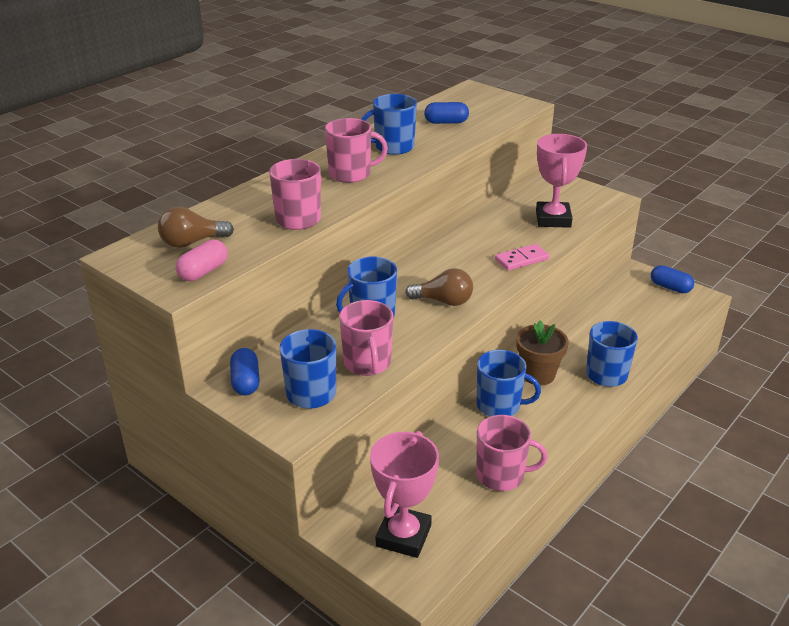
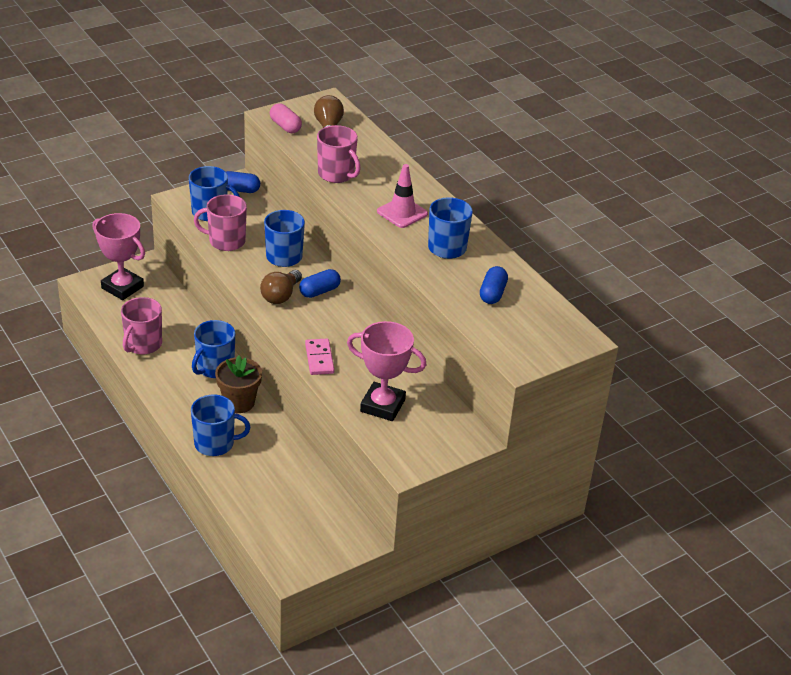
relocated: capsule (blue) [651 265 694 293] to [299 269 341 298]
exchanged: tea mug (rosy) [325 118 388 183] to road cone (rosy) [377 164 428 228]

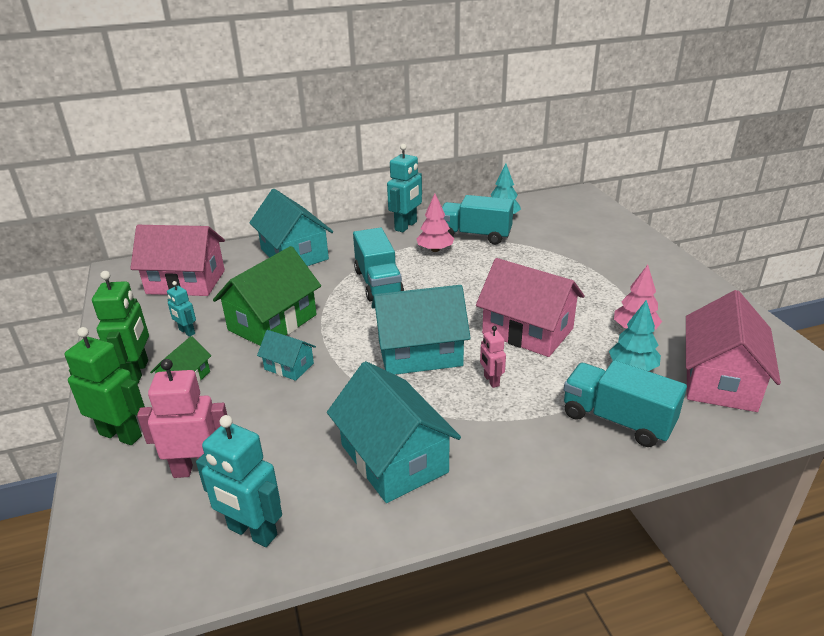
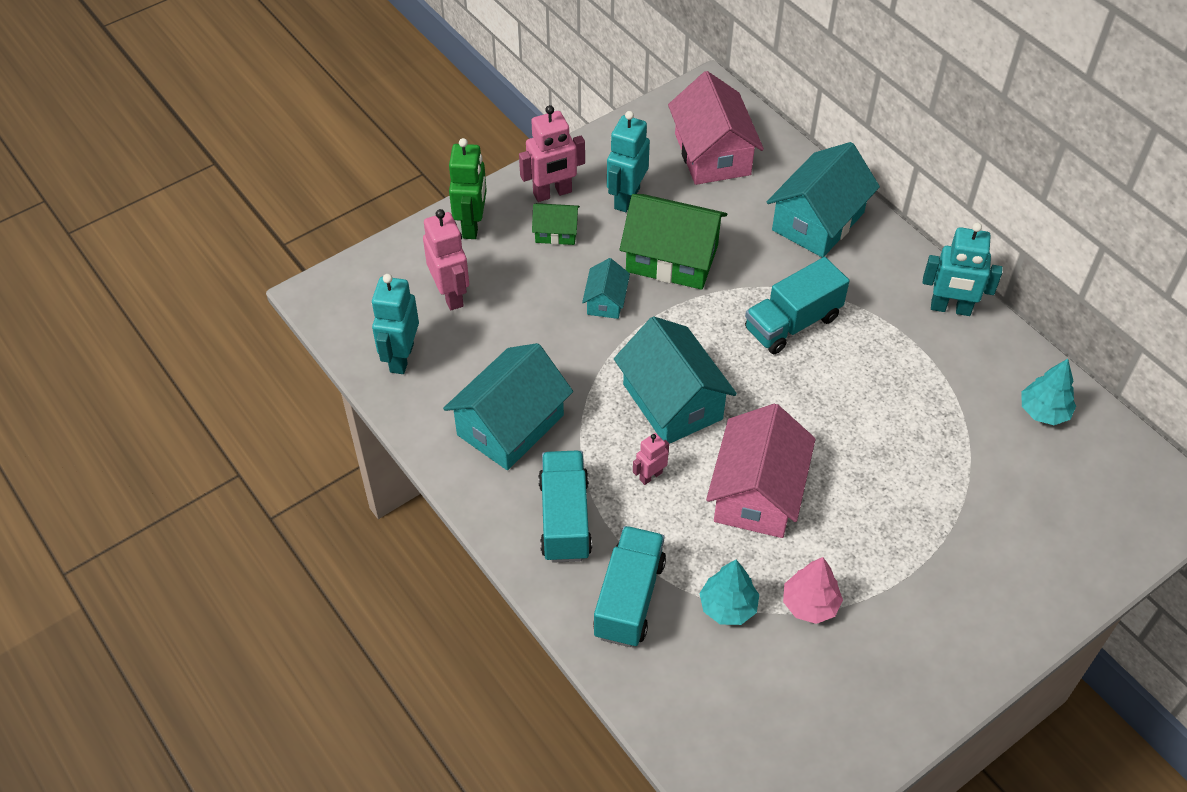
missing: fir tree (rosy) [416 194 454 252]; cottage (rosy) [686 290 781 412]
relocated: toy truck (aqua) [442 195 514 245] to [538 451 592 563]
colour: toy robot (emerald) [92 271 149 384] to toy robot (rosy) [519 105 585 202]
size: toy robot (aqua) [167 281 196 337] = [607 111 650 212] x1.82

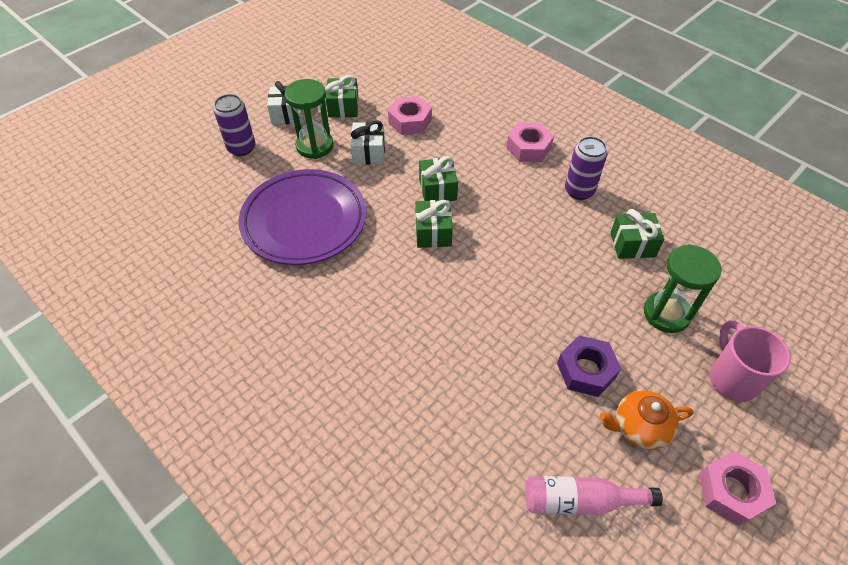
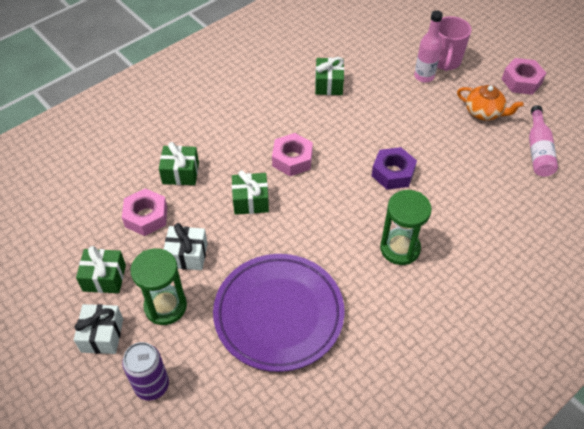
missing: soda can (royal purple) [565 136 607 200]
appeared: flask (rosy) [414 10 443 82]
relocated: gift (emerald) [415 200 453 248] to [159 142 199 185]; hexagon nut (rosy) [506 123 554 162] to [272 133 313 176]; hexagon nut (royal purple) [557 335 621 397] to [371 147 417 190]; hourglass (emerald) [644 244 722 333] to [380 190 432 265]
spun: tea pot (bright orange) [600 390 694 450] = [457 85 524 121] 60 degrees counterclockwise; tea mug (rosy) [710 321 791 402] = [437 16 471 71] 75 degrees counterclockwise

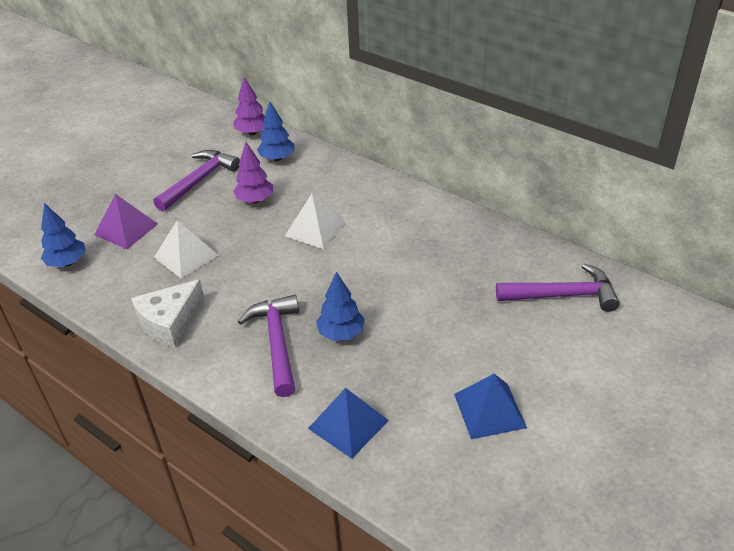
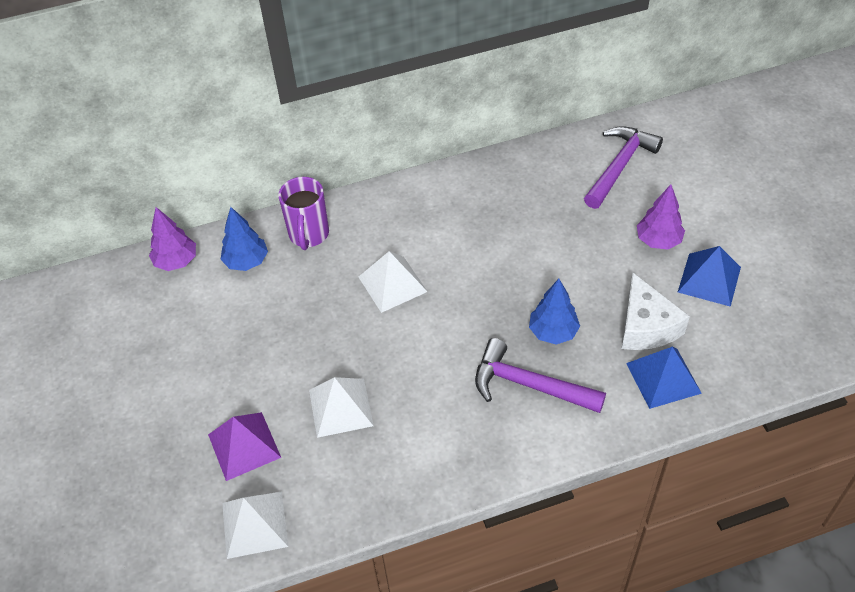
missing: claw hammer (royal purple) [153 150 240 212]
appeared: tea mug (royal purple) [278 177 329 250]
relocated: piece of cheese (pure white) [131 279 205 348] to [622 273 690 350]; fir tree (royal purple) [233 142 273 203] to [637 185 685 250]
exchanged: fir tree (blue) [41 203 86 267] to pyramid shape (pure white) [222 492 288 559]

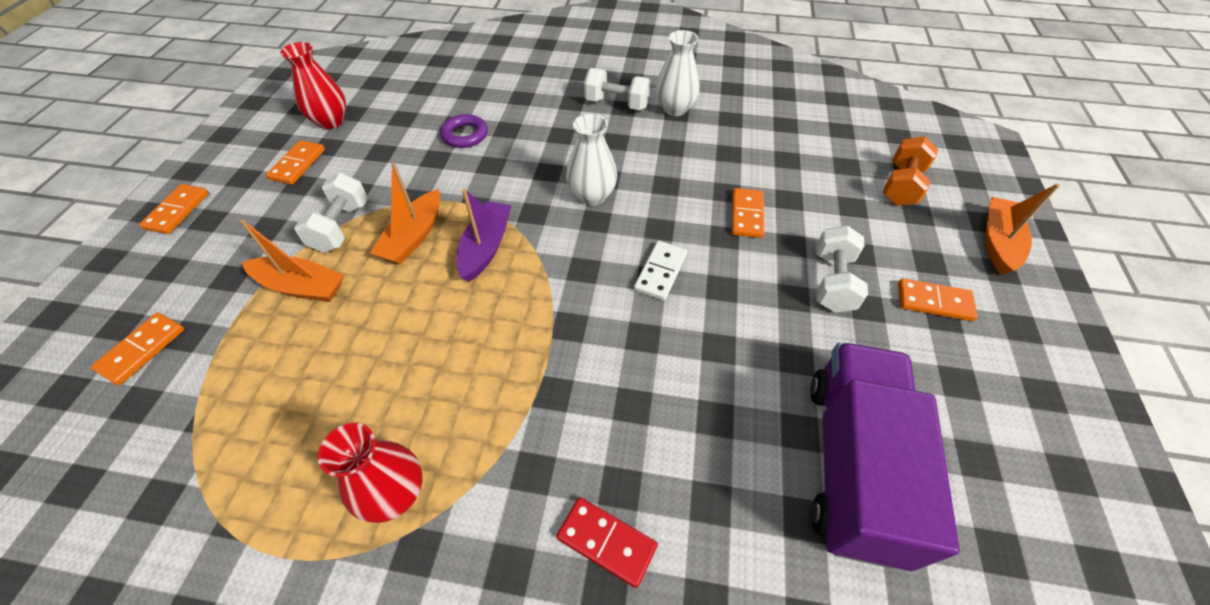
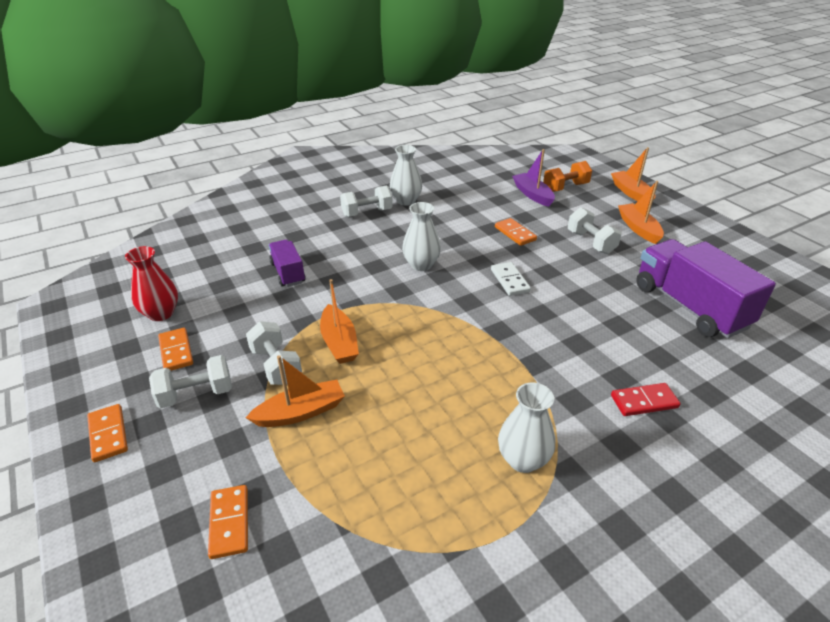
appeared: free weight (pure white) [149 355 232 408]
relocated: toy boat (royal purple) [457 189 512 282] to [512 149 555 207]
exchanged: hoop (royal purple) [440 114 488 148] to toy truck (royal purple) [269 240 306 287]; domino (bright orange) [898 278 978 321] to toy boat (bright orange) [618 181 664 244]
colour: tall vase (red) [318 423 423 523] to tall vase (pure white) [498 383 555 473]
spun: free weight (bright orange) [883 136 938 205] = [543 161 592 192] 75 degrees clockwise

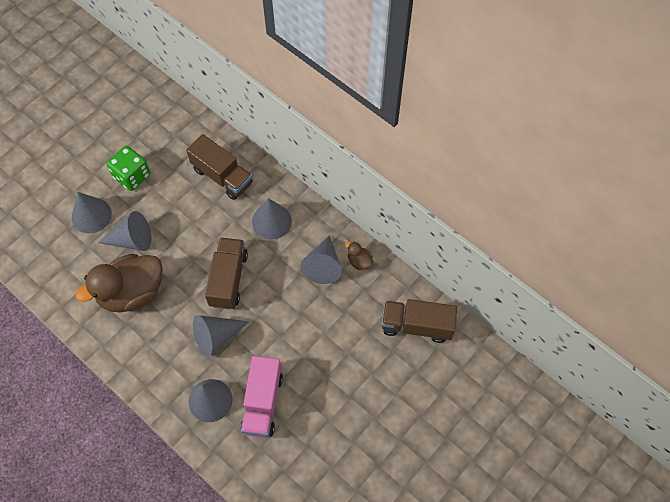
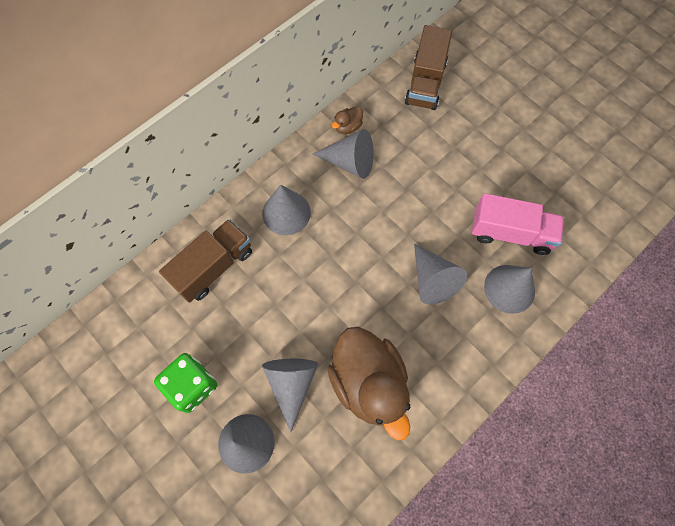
missing: toy truck (russet) [205 237 248 310]

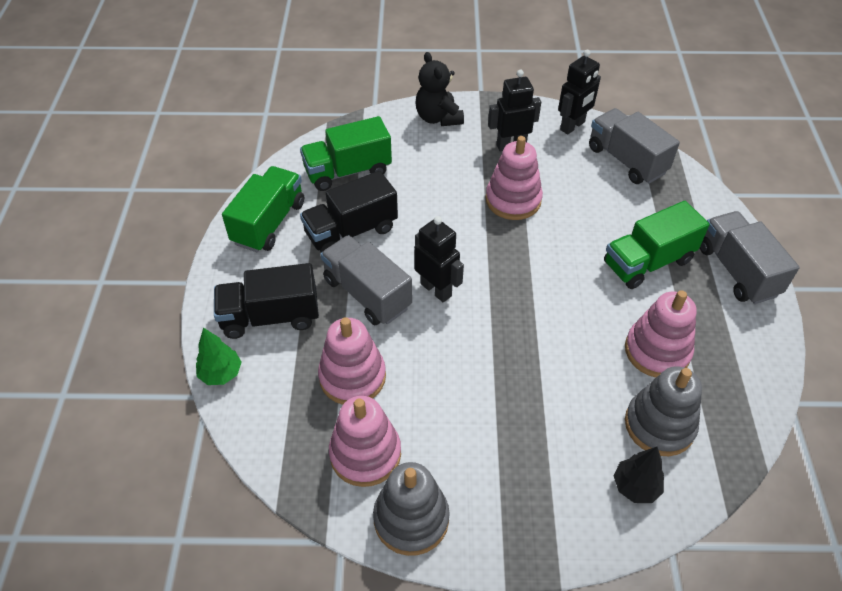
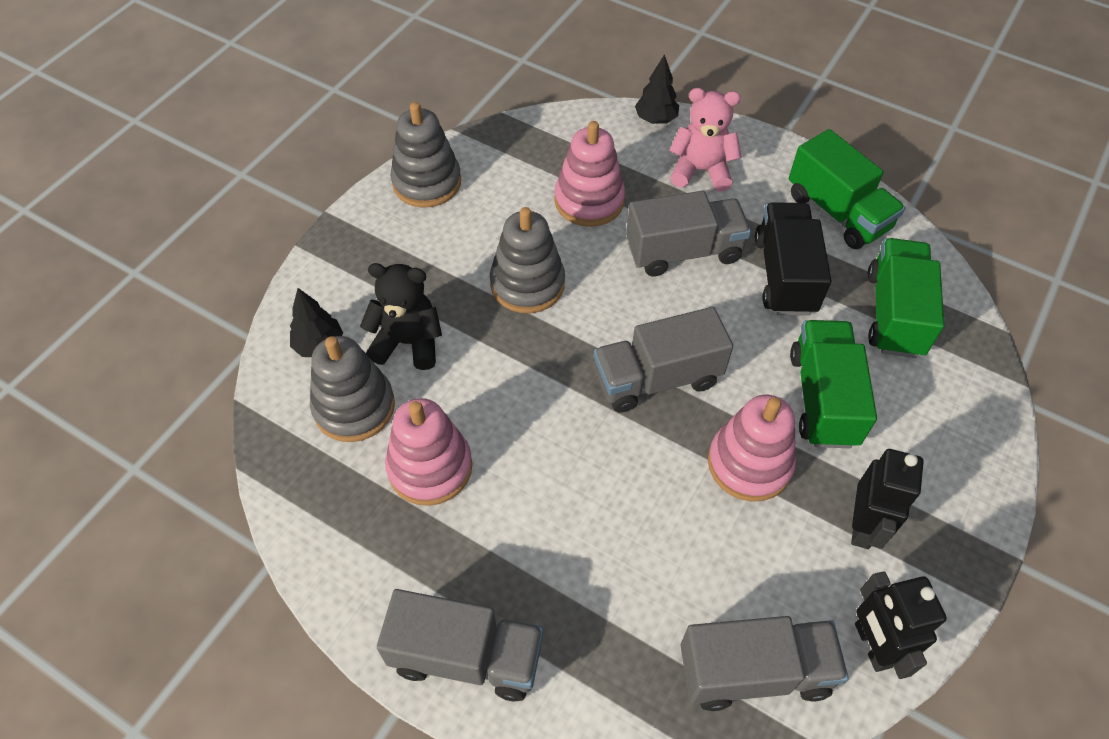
missing: stacking rings (rosy) [329 396 401 487]; toy robot (ebony) [414 216 464 302]
appeared: stacking rings (grey) [490 207 565 313]; toy truck (grey) [594 307 733 413]
relocated: teddy (ebony) [415 52 464 126] to [360 263 442 370]; toy truck (emerald) [604 201 710 289] to [790 320 877 448]
exchanged: toy truck (ebony) [214 263 319 339] to teddy (rosy) [669 88 742 192]
colour: fir tree (emerald) [196 328 242 385] to fir tree (ebony) [635 54 679 124]

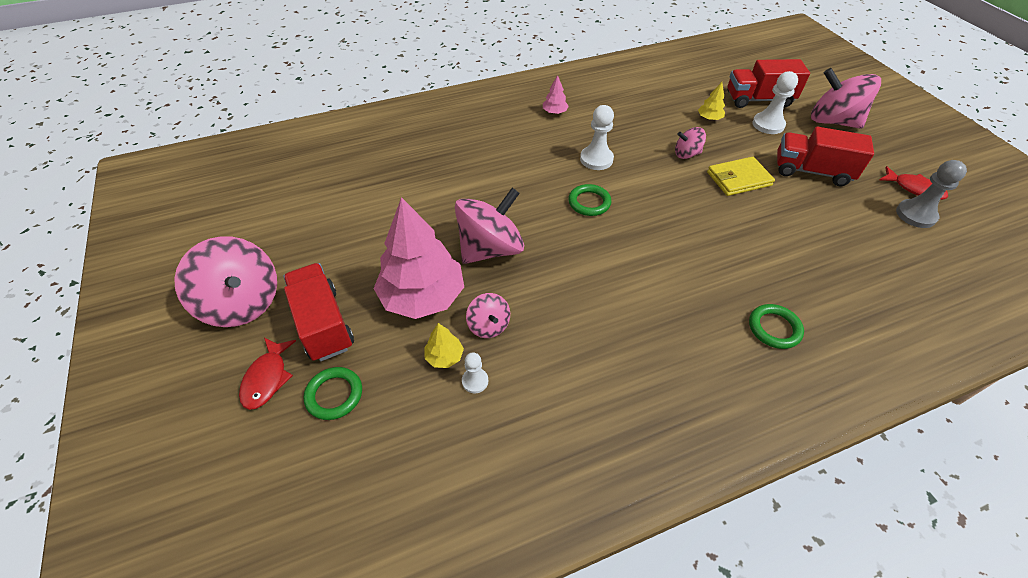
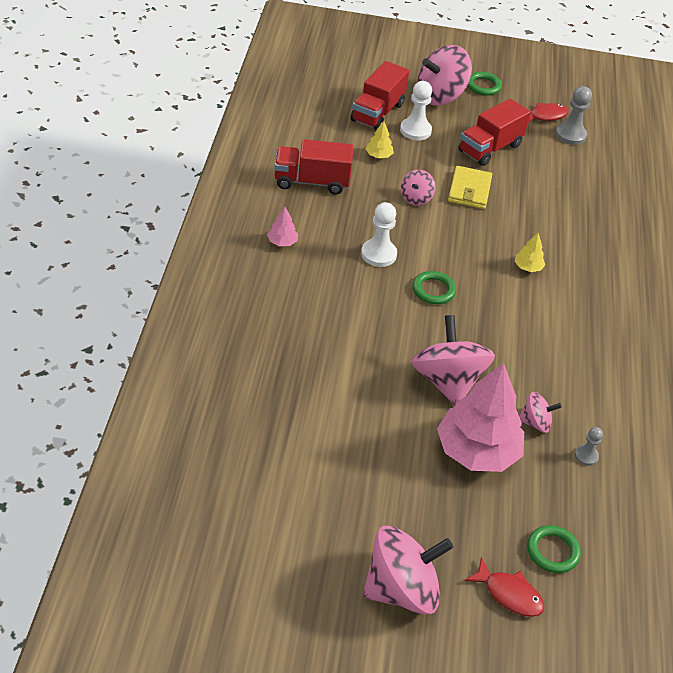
relocated: toy truck (red) [283 263 354 361] to [274 139 353 195]; fir tree (yellow) [424 323 464 368] to [515 232 545 272]; hoop (emerald) [749 304 804 349] to [467 72 502 96]
colour: chess pawn (pure white) [462 352 488 393] to chess pawn (grey) [575 427 603 466]

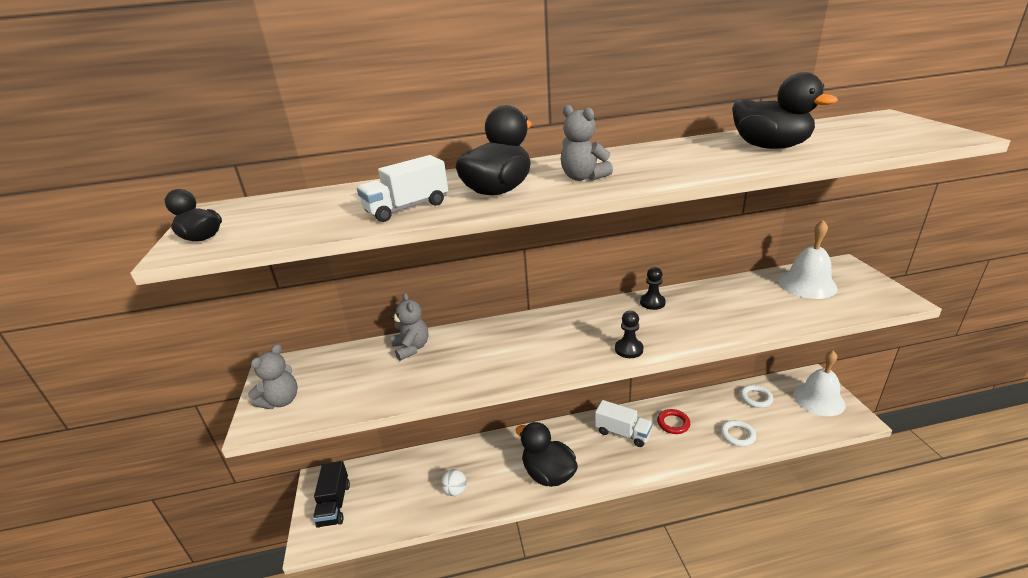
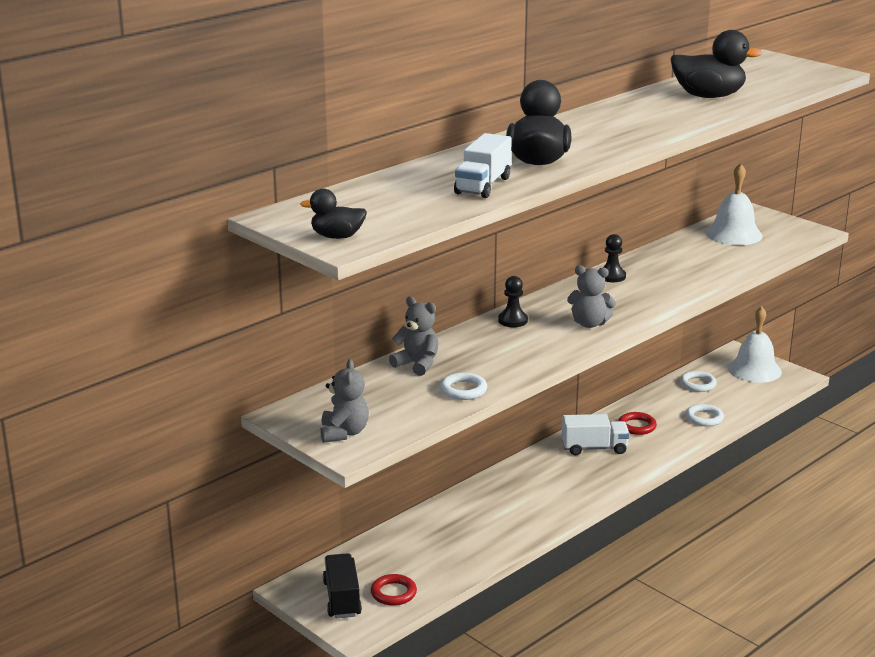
missing: play ball (pure white) [441 469 467 496]; toy duck (ebony) [515 422 578 487]
appeared: hoop (red) [371 574 417 606]; hoop (pure white) [440 372 487 400]
relocated: teddy (grey) [561 105 613 181] to [567 265 616 328]; chess pawn (ebony) [615 311 644 358] to [498 276 528 327]
spun: toy truck (ebony) [313 461 350 528] = [323 553 362 618] 150 degrees counterclockwise

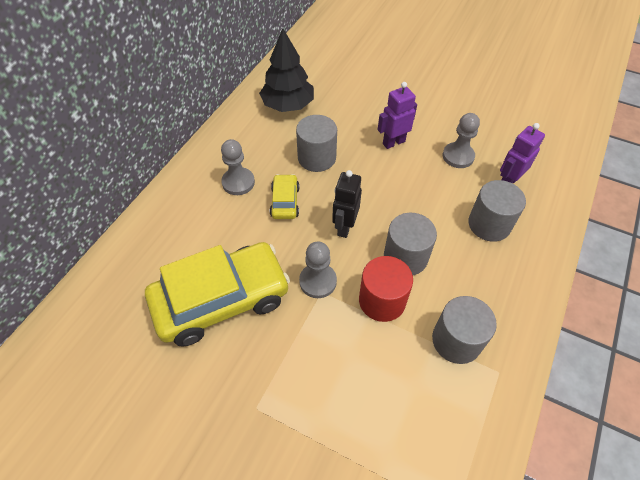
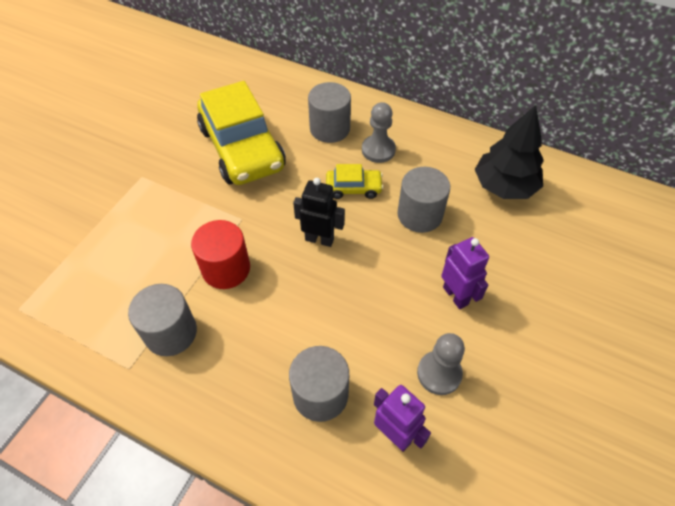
missing: chess pawn (grey) [299 242 337 298]
relocated: cylinder shape (grey) [384 213 437 275] to [308 82 351 143]

